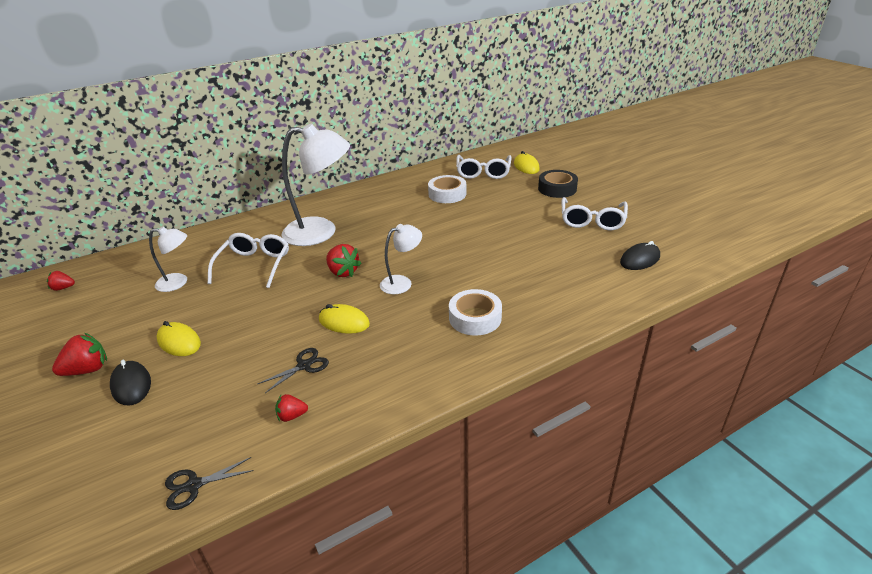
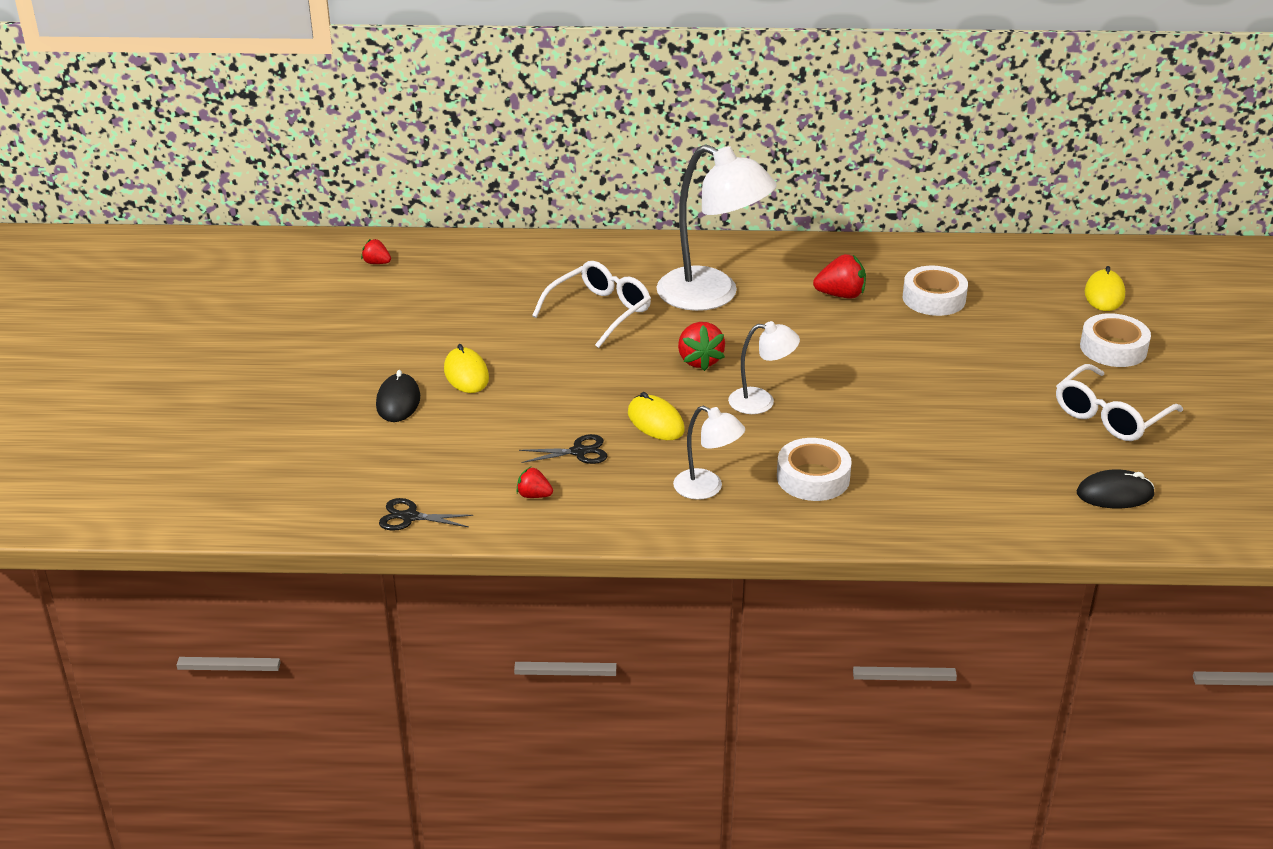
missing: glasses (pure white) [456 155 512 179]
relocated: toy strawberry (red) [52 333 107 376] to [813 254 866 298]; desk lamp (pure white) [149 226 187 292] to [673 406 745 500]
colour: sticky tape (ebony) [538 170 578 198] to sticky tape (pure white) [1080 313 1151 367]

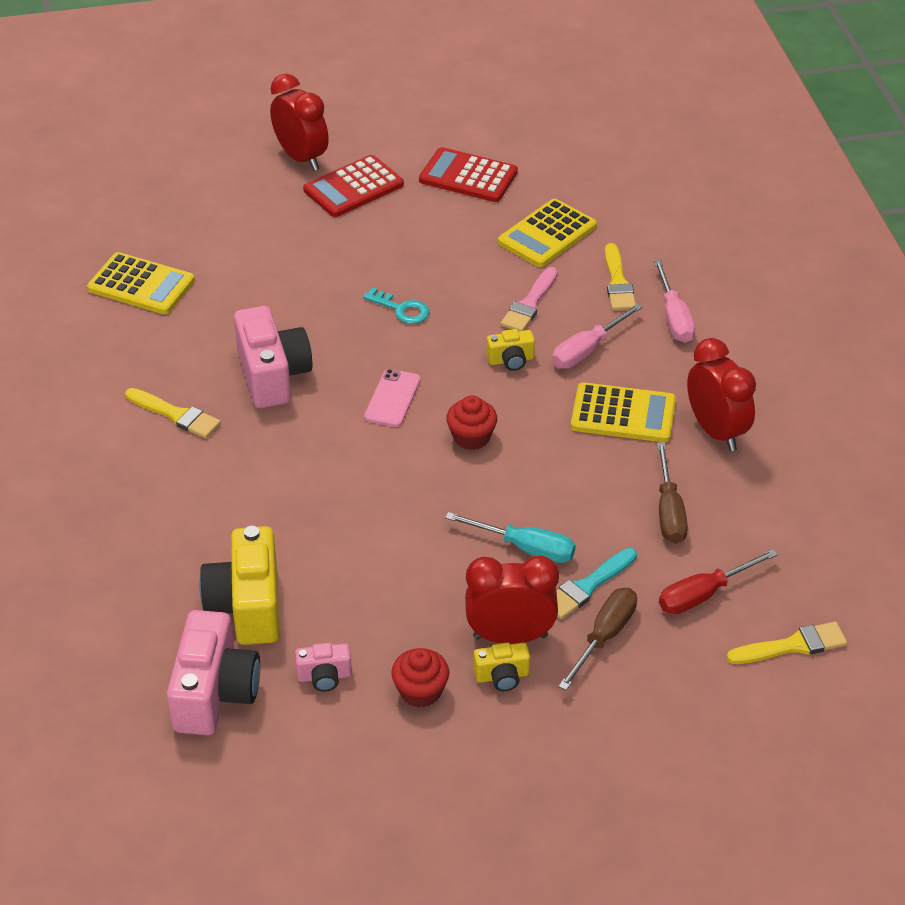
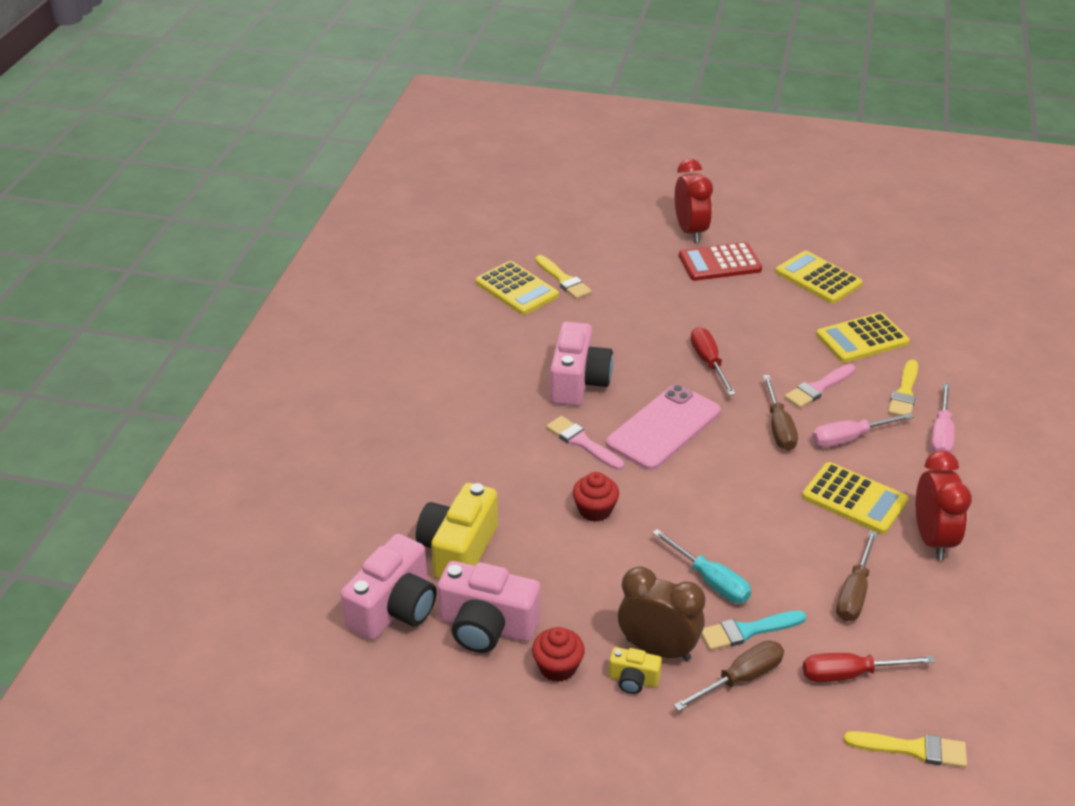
appeared: paintbrush (rosy) [546 416 624 470]
relocated: paintbrush (yellow) [125 388 221 438] to [535 255 592 299]; muffin (red) [446 395 497 450] to [573 472 619 522]
exchanged: door key (aqua) [363 288 429 324] to hand screwdriver (red) [691 327 736 396]; photo camera (yellow) [487 329 535 371] to hand screwdriver (russet) [763 375 798 451]
colour: adding machine (red) [419 147 518 202] to adding machine (yellow) [775 251 862 303]; bedside clock (red) [465 556 559 644] to bedside clock (russet) [618 566 705 661]
size: photo camera (rosy) [295 643 352 692] = [437 561 540 653] x2.03; mobile phone (rosy) [364 369 421 427] = [606 384 721 470] x1.83

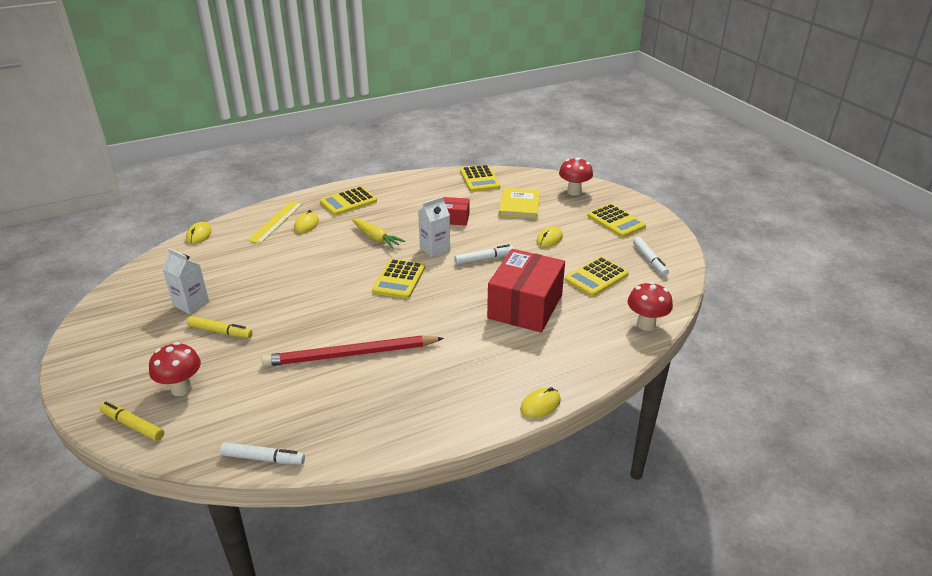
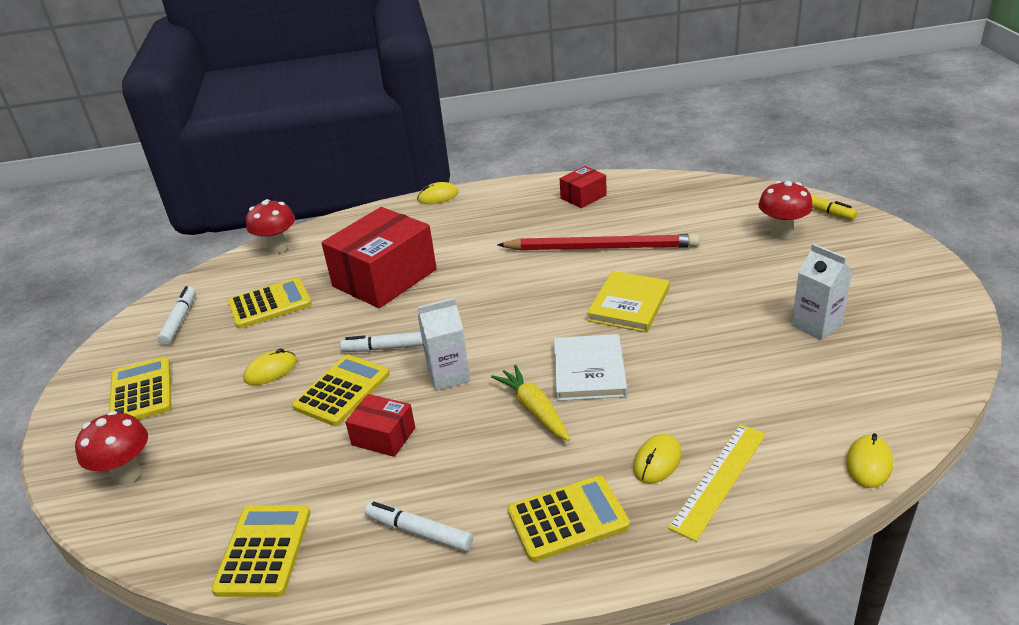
missing: felt pen (yellow) [187 316 253 338]
appeared: book (pure white) [554 334 627 401]; parcel (red) [560 166 607 208]
relocated: felt pen (pure white) [220 442 305 465] to [365 502 473 551]; adding machine (yellow) [372 259 425 299] to [292 355 390 426]; book (yellow) [499 188 540 219] to [587 271 669 333]

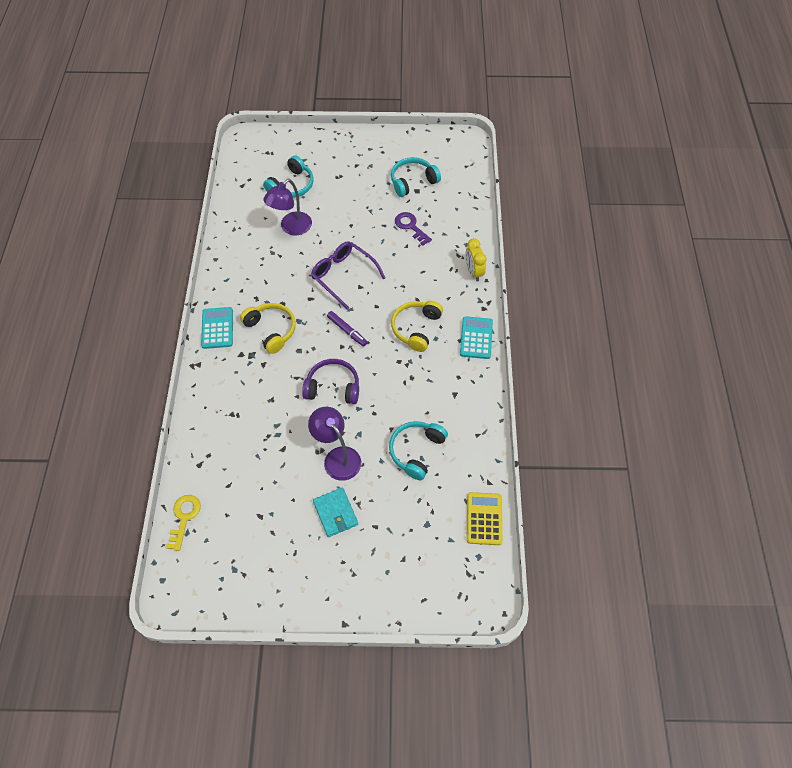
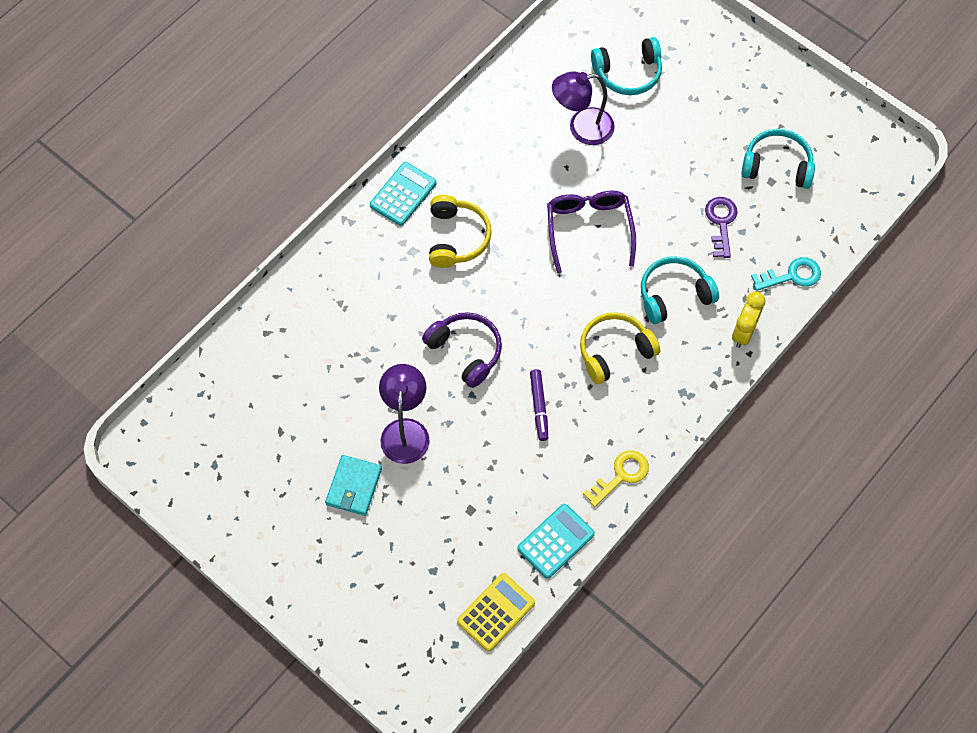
appeared: door key (aqua) [751 257 821 291]
relocated: door key (yellow) [166 495 201 551] to [583 450 649 507]; felt pen (royal purple) [327 311 367 347] to [530 369 548 441]; headset (aqua) [389 421 448 480] to [641 257 719 324]; adding machine (aqua) [460 316 493 359] to [517 504 595 579]

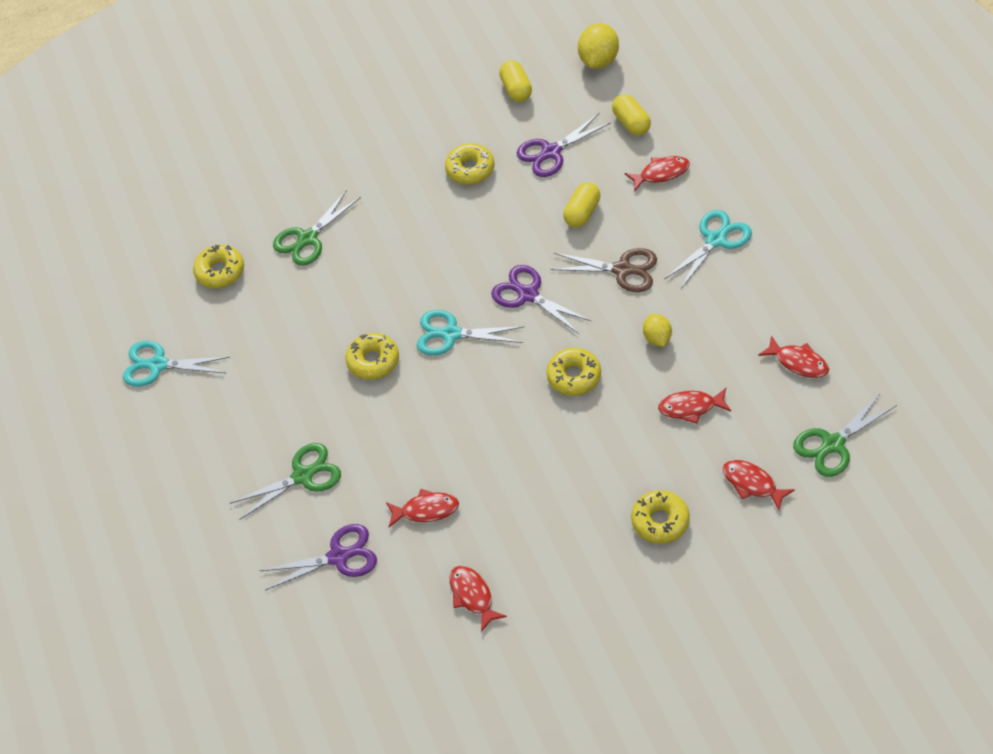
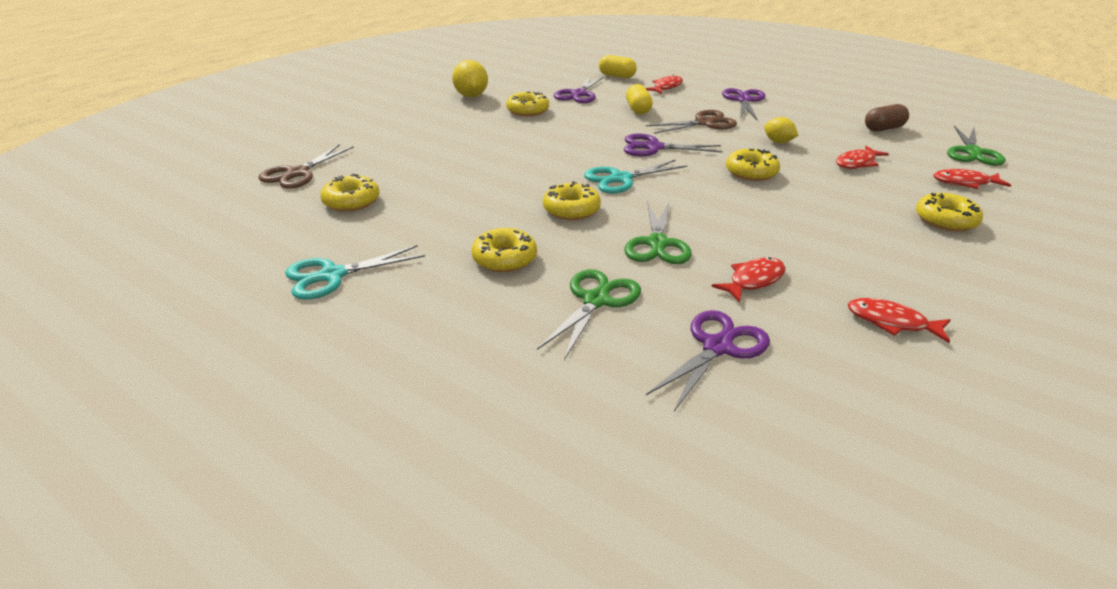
missing: capsule (yellow) [499 60 532 102]
appeared: shears (russet) [258 144 354 189]; glazed donut (yellow) [472 228 537 272]
relocated: shears (emerald) [273 190 361 266] to [625 201 692 264]; toy lemon (yellow) [578 23 619 69] to [452 60 488 97]
exchanged: toy fish (red) [758 335 829 378] to capsule (russet) [865 104 909 132]
colour: shears (aqua) [664 210 752 290] to shears (royal purple) [722 88 766 121]

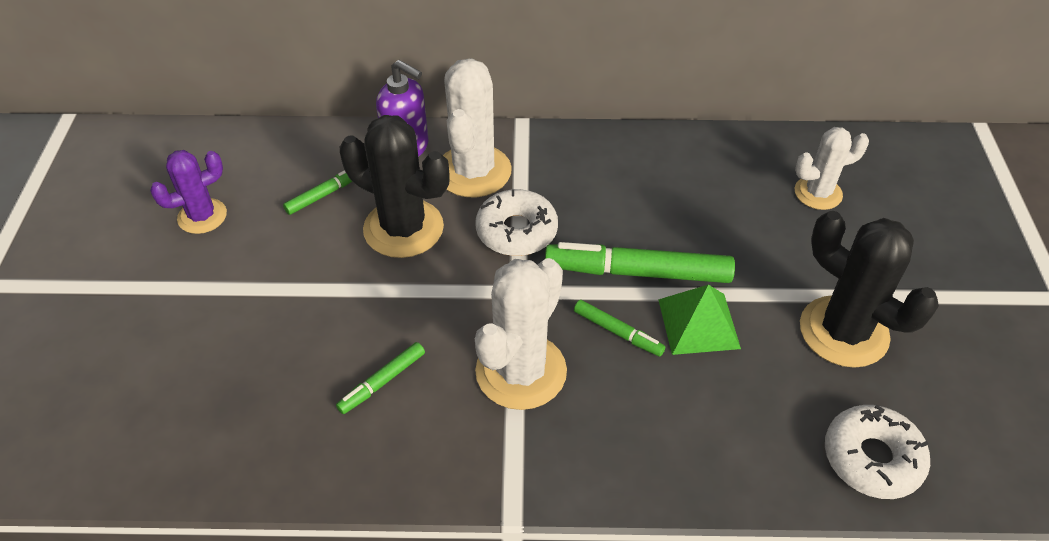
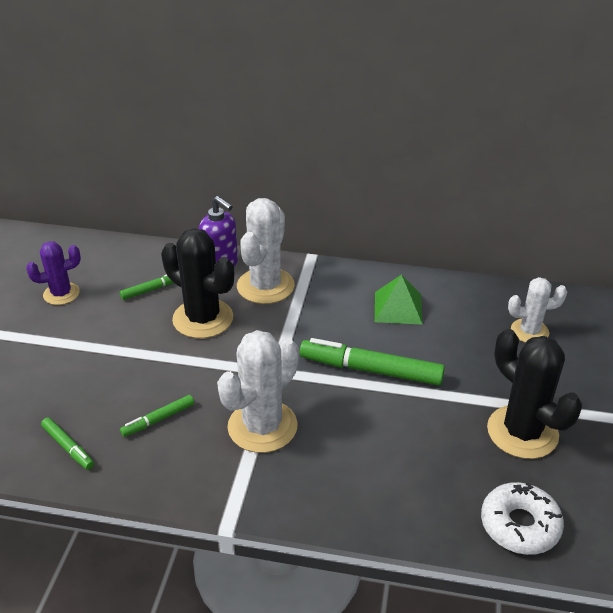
missing: glazed donut (pure white) [476 189 558 256]
relocated: felt pen (emerald) [574 300 665 357] to [41 417 94 470]; pyramid shape (emerald) [658 285 741 355] to [375 274 423 325]

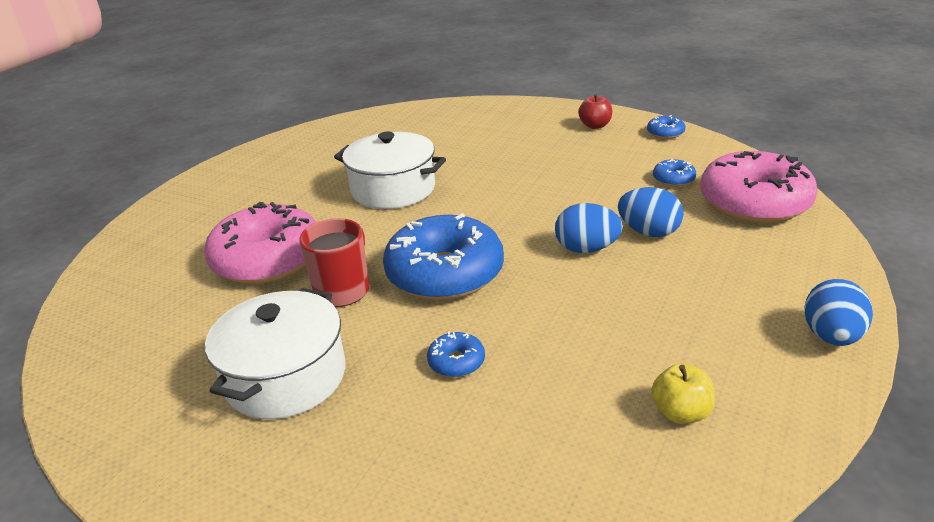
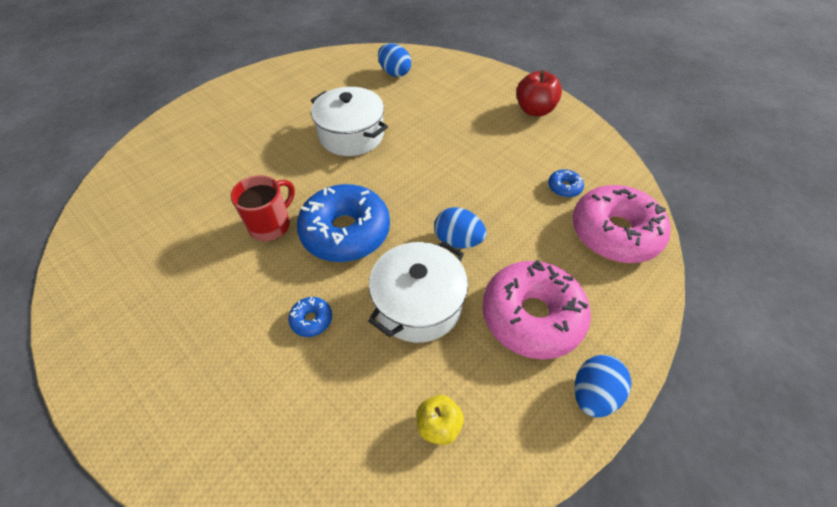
missing: glazed donut (blue) [647 115 686 139]
relocated: glazed donut (rosy) [204 202 317 284] to [482 260 591 359]; pot (pure white) [205 288 346 419] to [368 241 468 343]; egg (blue) [618 187 684 237] to [378 44 411 77]
size: apple (red) [578 93 612 129] = [516 70 562 116] x1.55

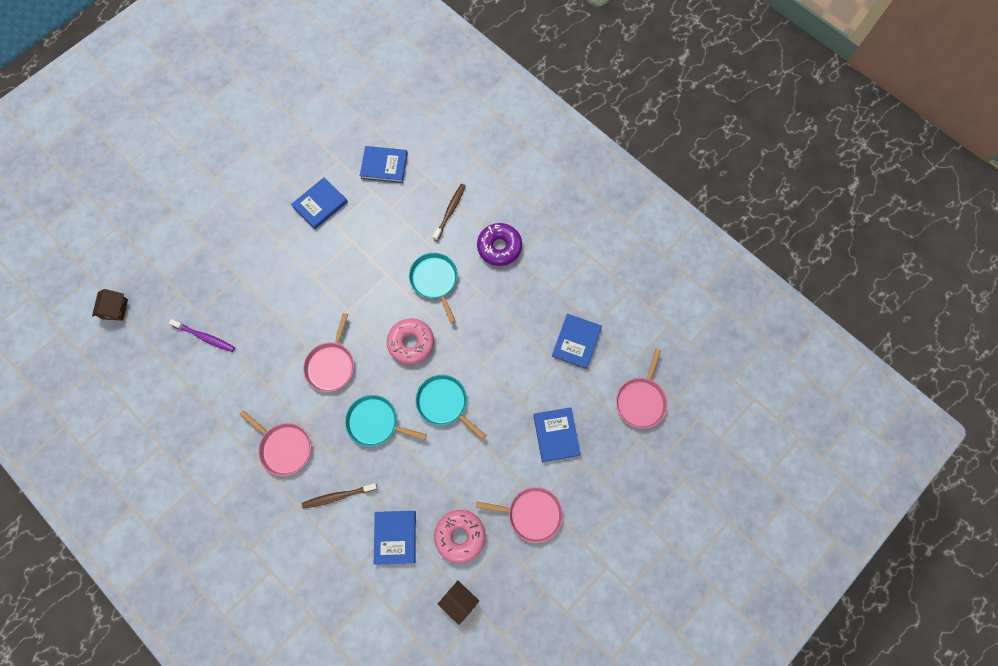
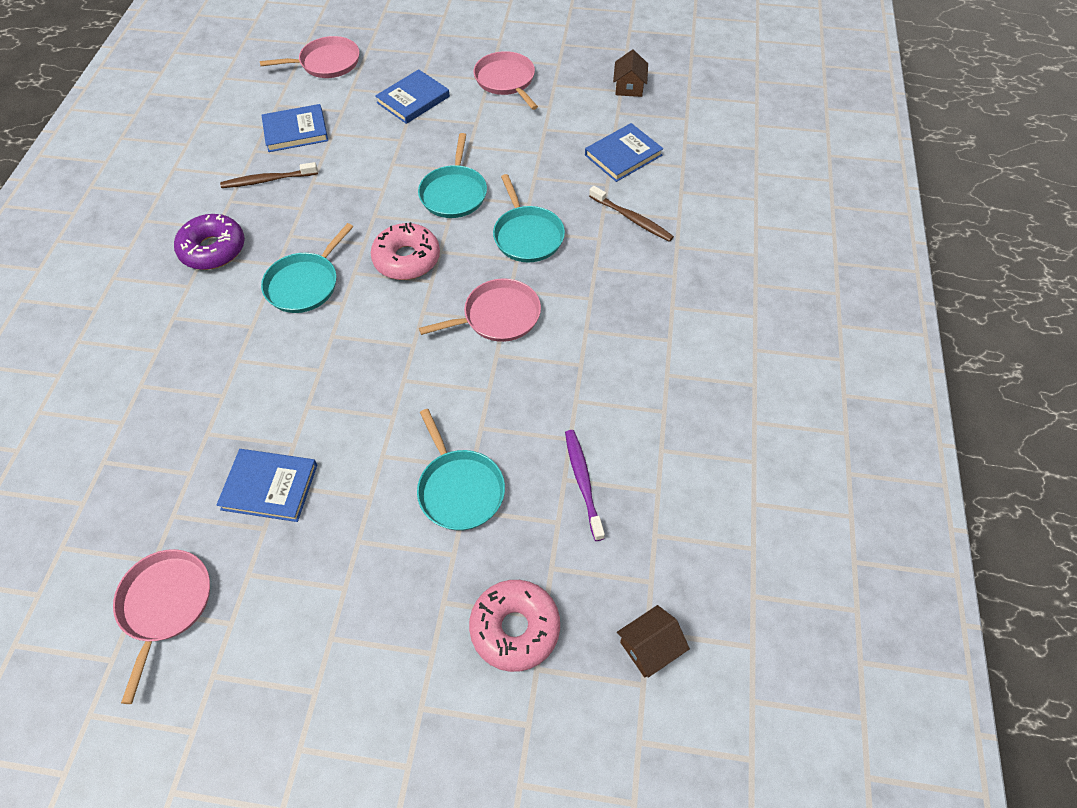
missing: book (blue) [360 146 408 183]
appeared: pan (aqua) [417 409 505 531]
relocated: pan (rosy) [240 410 311 476] to [113 549 210 704]; dental brush (russet) [433 184 466 241] to [220 162 318 188]; glazed donut (rosy) [434 510 486 563] to [469 580 560 672]

